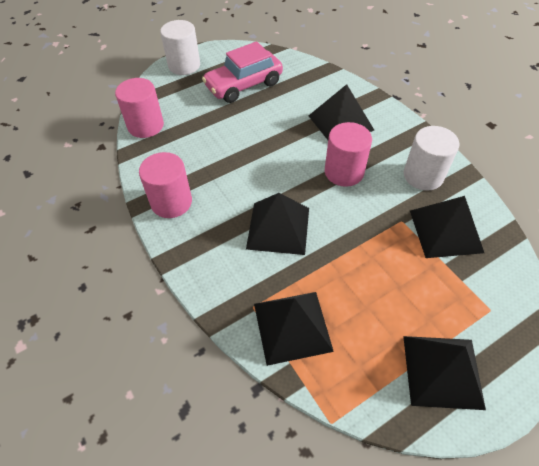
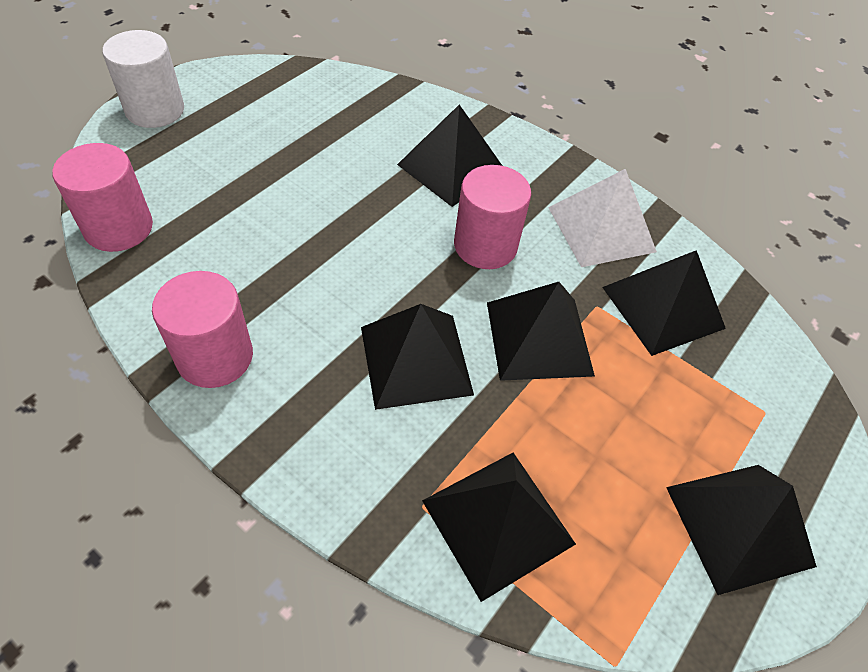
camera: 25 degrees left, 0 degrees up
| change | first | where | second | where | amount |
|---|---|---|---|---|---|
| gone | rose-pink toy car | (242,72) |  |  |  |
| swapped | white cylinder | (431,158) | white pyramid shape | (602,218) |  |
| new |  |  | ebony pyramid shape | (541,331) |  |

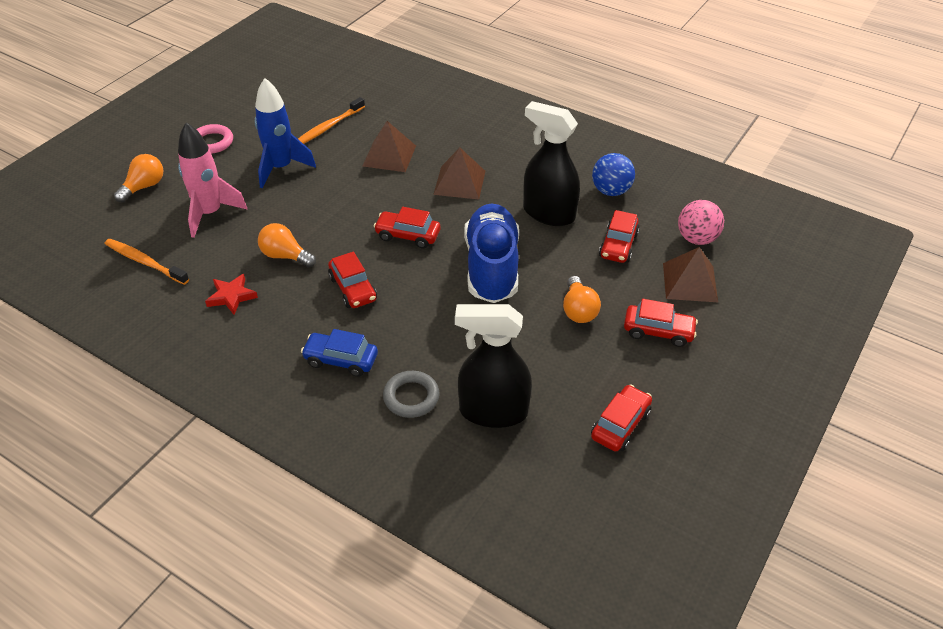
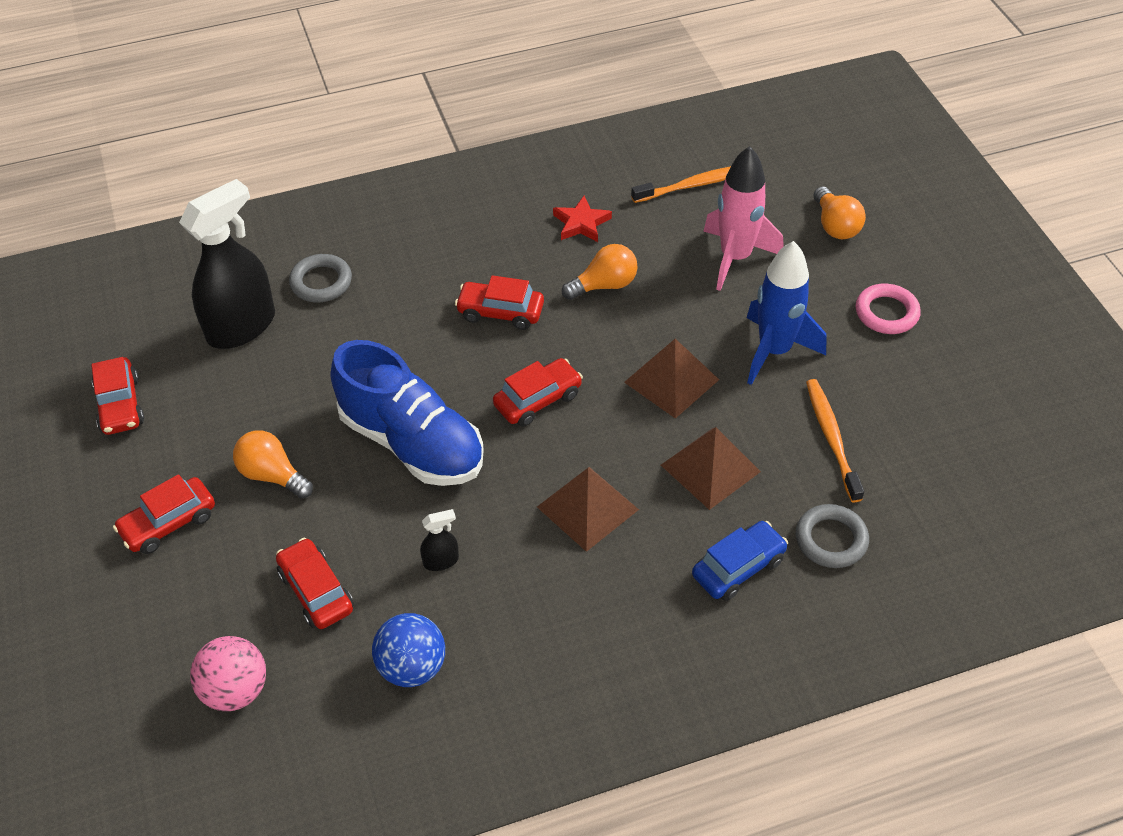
camera: 130 degrees right, 5 degrees up
| change | first | where | second | where | amount |
|---|---|---|---|---|---|
| shifted | blue toy car | (339,353) |  | (740,561) |  |
| scaled | ebony spray bottle | (551,163) |  | (439,540) | x0.41 |
| shifted | brown pyramid shape | (690,274) |  | (671,379) |  |
| new |  |  | gray ring | (832,536) |  |

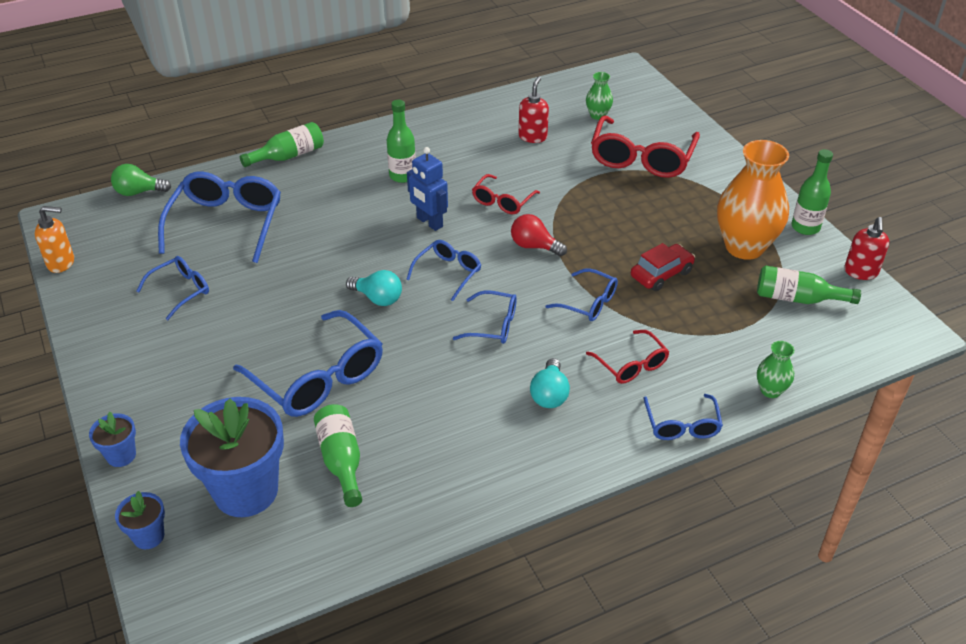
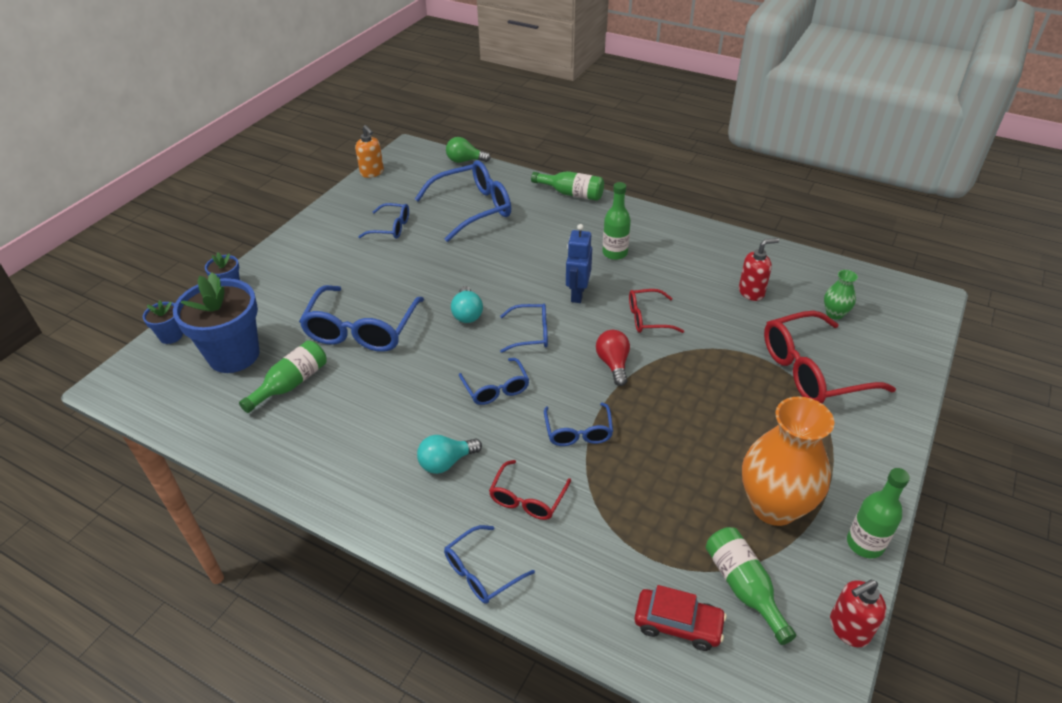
camera: 55 degrees right, 0 degrees up
| change | first | where | second | where | amount |
|---|---|---|---|---|---|
| rotated | emerald bulb | (141,180) |  | (468,150) | 45 degrees counterclockwise |
| shifted | red toy car | (663,267) |  | (680,618) |  |
| gone | emerald flower vase | (776,369) |  |  |  |

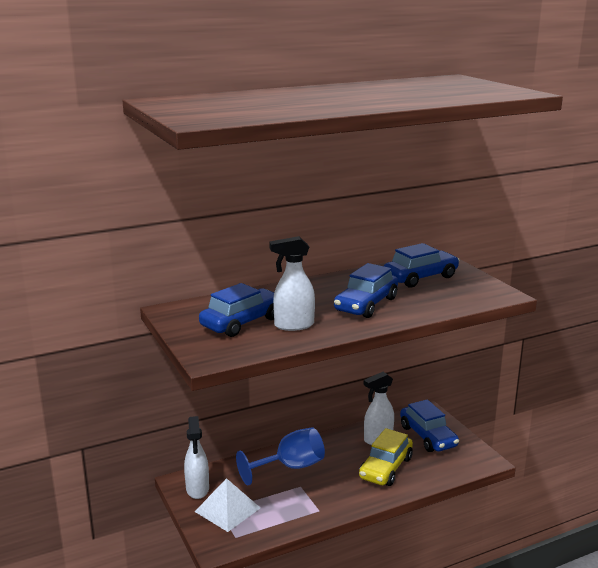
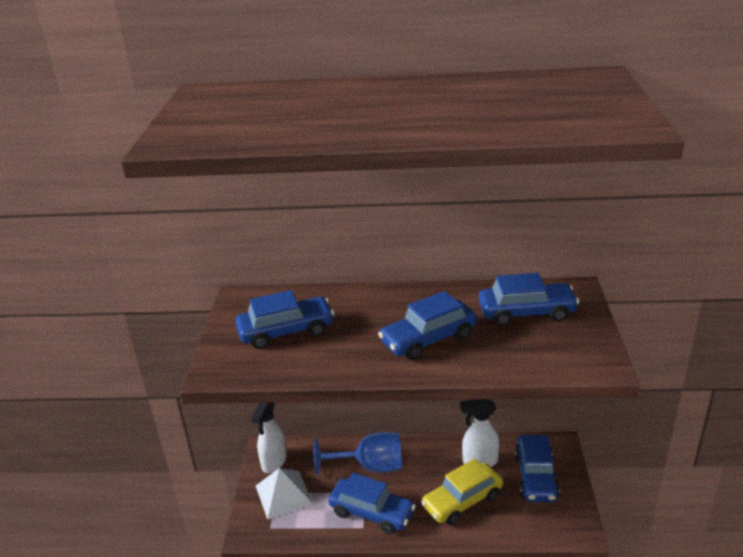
camera: 30 degrees right, 10 degrees up
| change | first | where | second | where | amount |
|---|---|---|---|---|---|
| gone | white spray bottle | (292,283) |  |  |  |
| new |  |  | blue toy car | (372,503) |  |

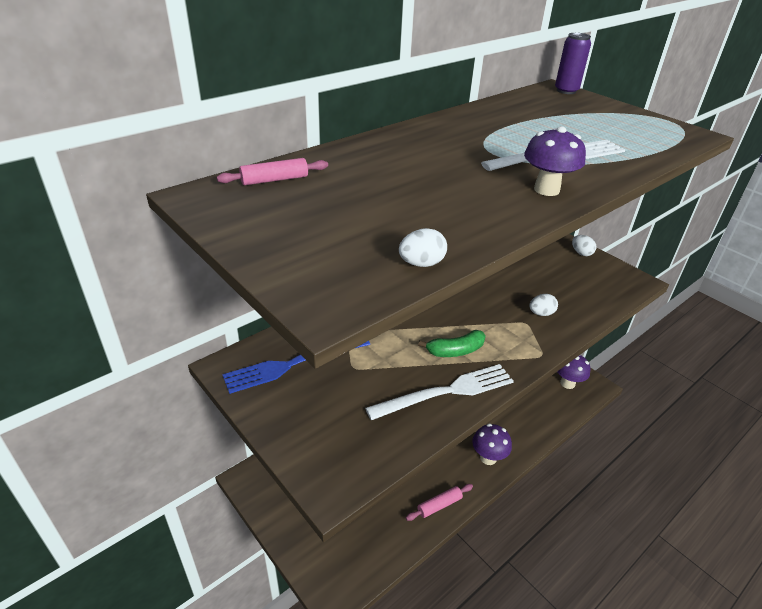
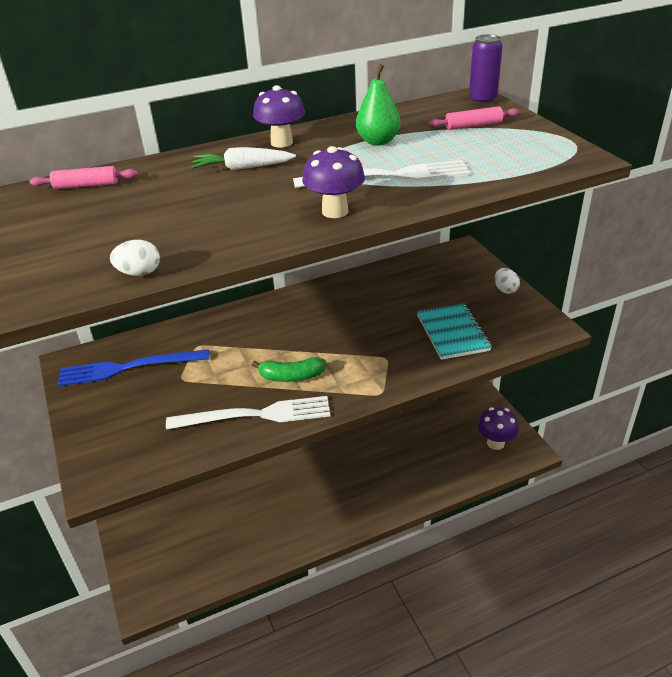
camera: 20 degrees right, 0 degrees up
| change | first | where | second | where | amount |
|---|---|---|---|---|---|
| shifted | rose-pink dough roller | (439,502) |  | (474,118) |  |
| shifted | royal purple fungus | (492,444) |  | (279,116) |  |
| gone | white egg shape | (543,305) |  |  |  |
| new |  |  | white carrot | (243,158) |  |
| new |  |  | emerald pear | (378,105) |  |
| new |  |  | teal notebook | (454,331) |  |

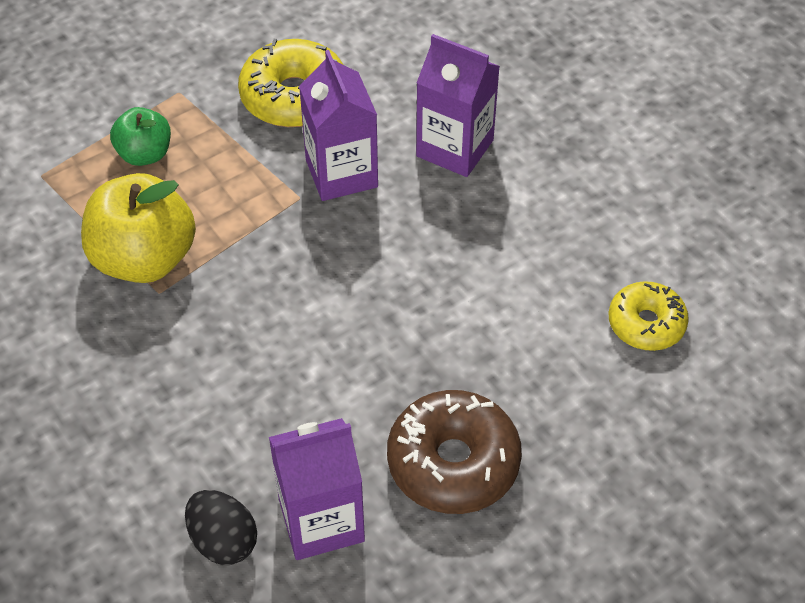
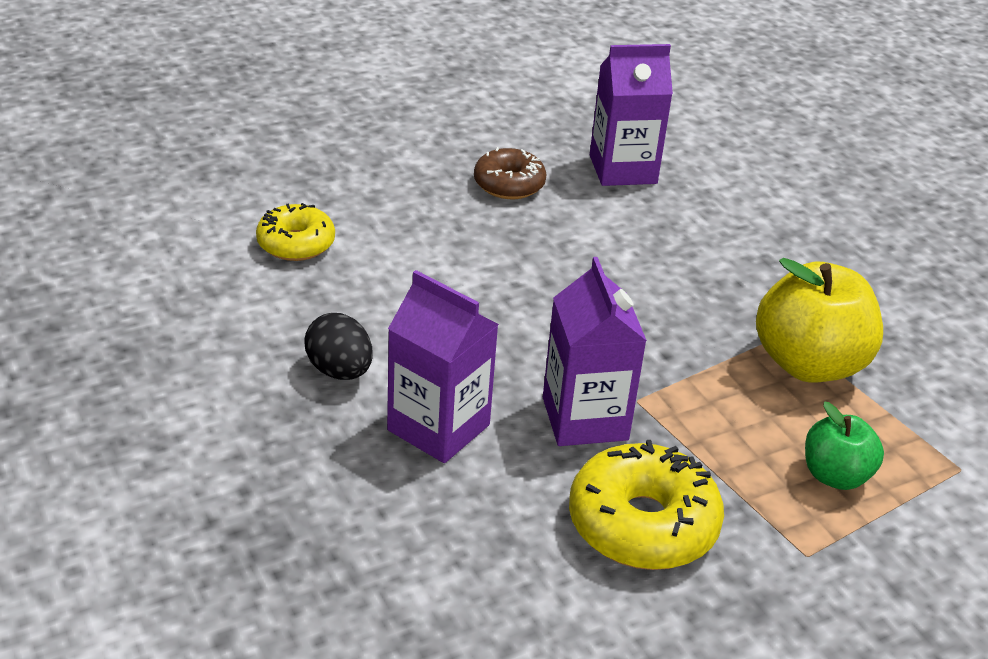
camera: 175 degrees left, 15 degrees down
| change | first | where | second | where | amount |
|---|---|---|---|---|---|
| shifted | ebony egg shape | (221,527) |  | (339,346) |  |
| scaled | brown donut | (454,452) |  | (510,173) | x0.63 |

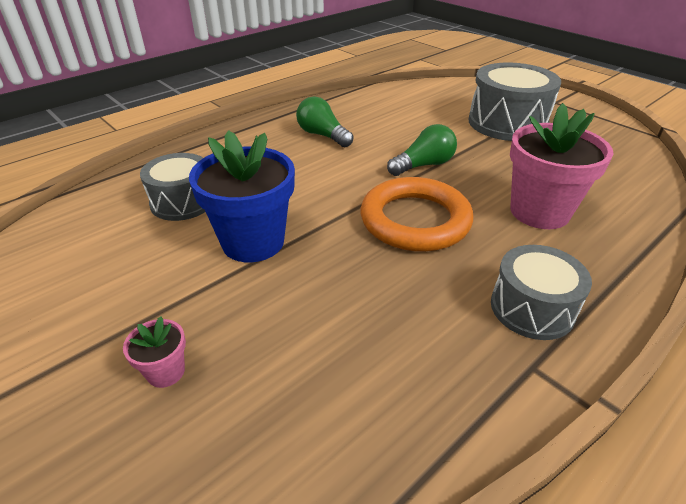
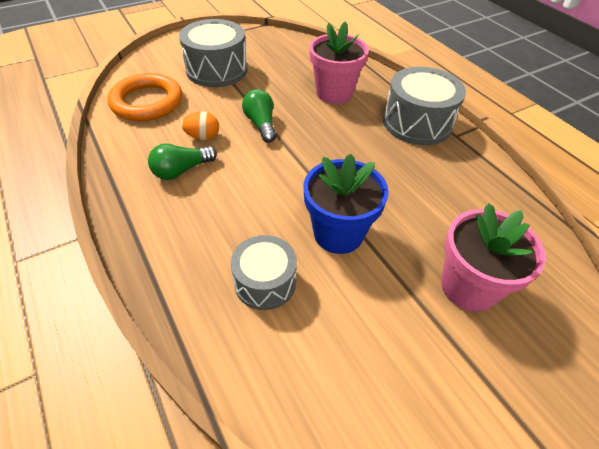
camera: 80 degrees left, 10 degrees up
| change | first | where | second | where | amount |
|---|---|---|---|---|---|
| scaled | rose-pink plant pot | (154,352) |  | (493,257) | x2.24 |
| shifted | bright orange ring | (417,214) |  | (144,97) |  |
| scaled | gray toy drum | (541,292) |  | (424,106) | x1.57 |
| new |  |  | bright orange egg shape | (200,125) |  |

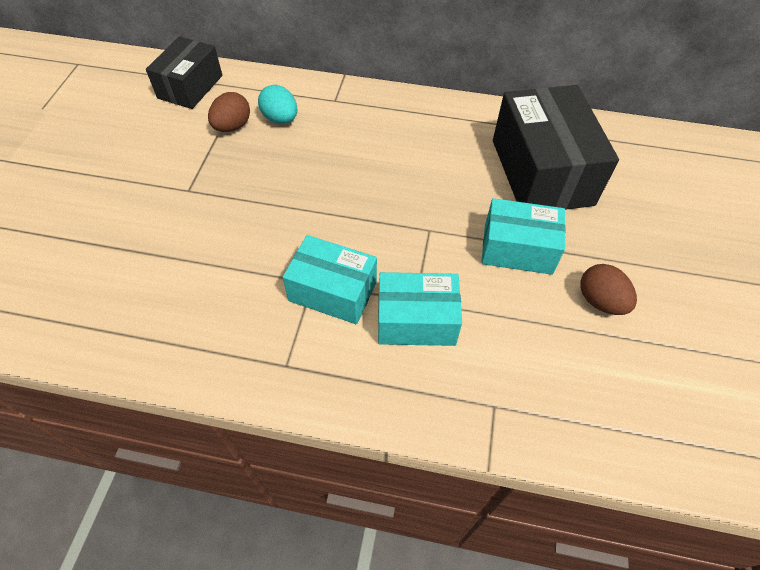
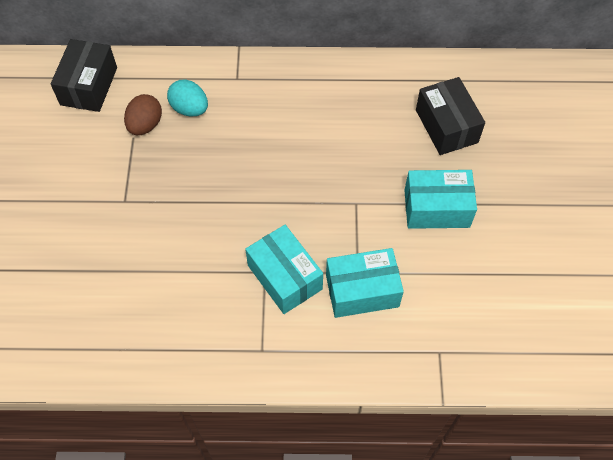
camera: 10 degrees left, 5 degrees up
| change | first | where | second | where | amount |
|---|---|---|---|---|---|
| rotated | teal box | (330,279) |  | (284,269) | 45 degrees clockwise |
| scaled | ebony box | (556,147) |  | (450,116) | x0.61 |
| gone | brown egg shape | (608,289) |  |  |  |

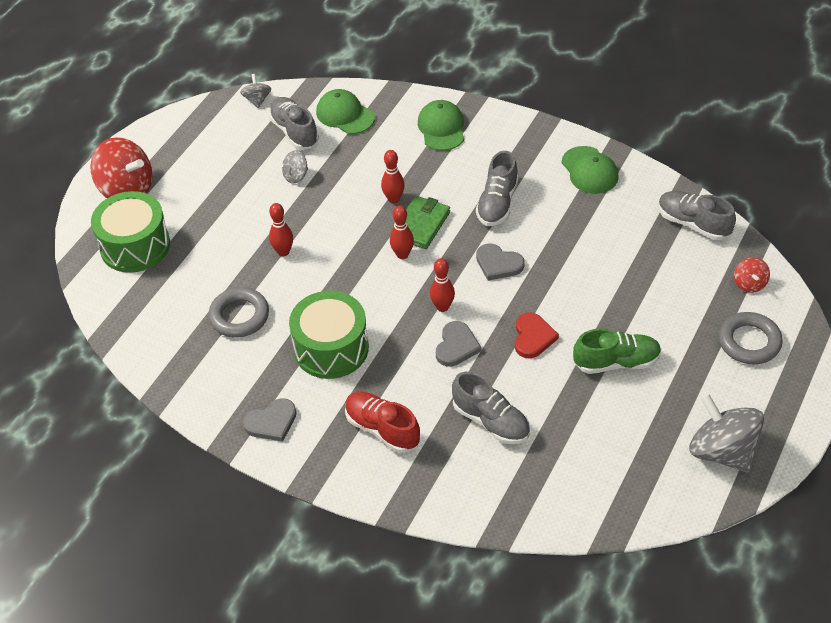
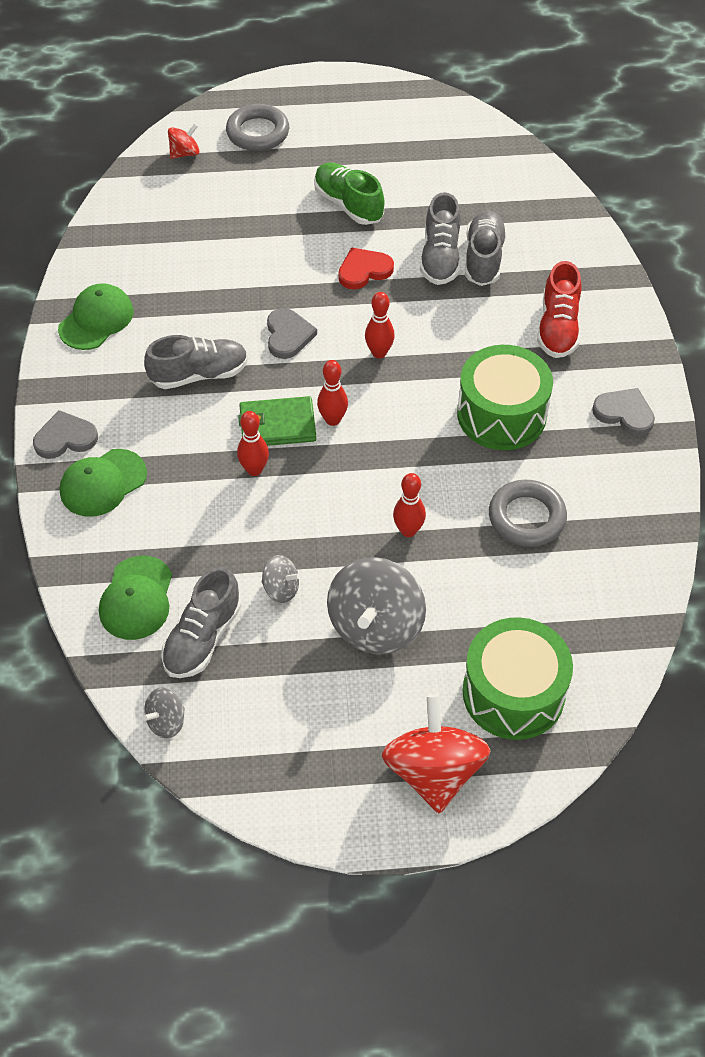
camera: 125 degrees left, 5 degrees up
| change | first | where | second | where | amount |
|---|---|---|---|---|---|
| shifted | gray heart | (458,344) |  | (65,434) |  |
| shifted | gray lace-up shoe | (697,215) |  | (440,238) |  |
| shifted | gray spinning top | (726,433) |  | (376,605) |  |

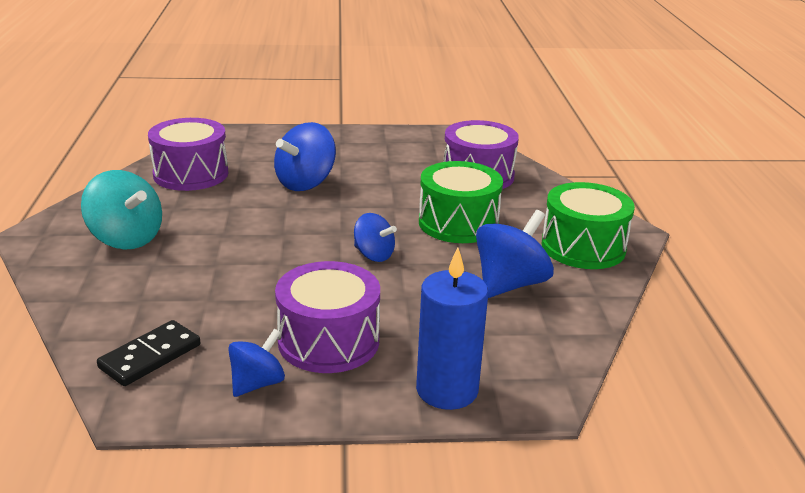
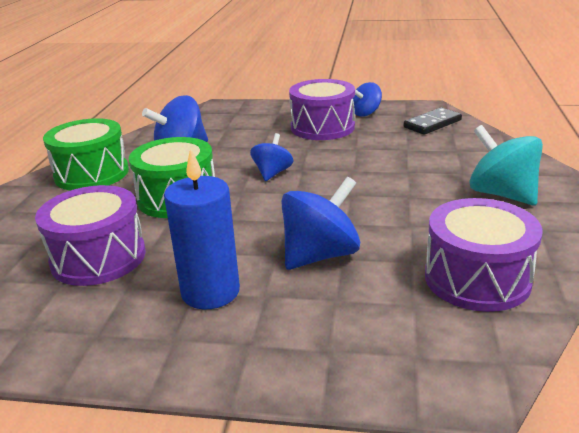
camera: 165 degrees left, 0 degrees up
| change | first | where | second | where | amount |
|---|---|---|---|---|---|
| rotated | blue spinning top | (375,237) |  | (271,157) | 60 degrees clockwise |
| shifted | blue wax candle | (452,329) |  | (202,229) |  |

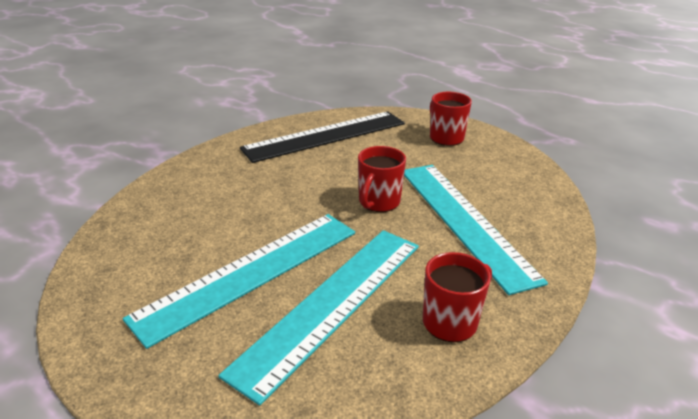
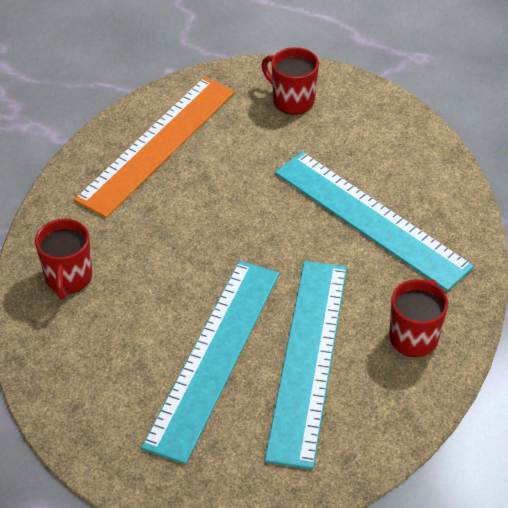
camera: 25 degrees left, 15 degrees up
| change | first | where | second | where | amount |
|---|---|---|---|---|---|
| repainted | ebony straightedge | (322,137) | bright orange straightedge | (154,147) |  |
| shifted | red mug | (382,179) |  | (63,259) |  |

